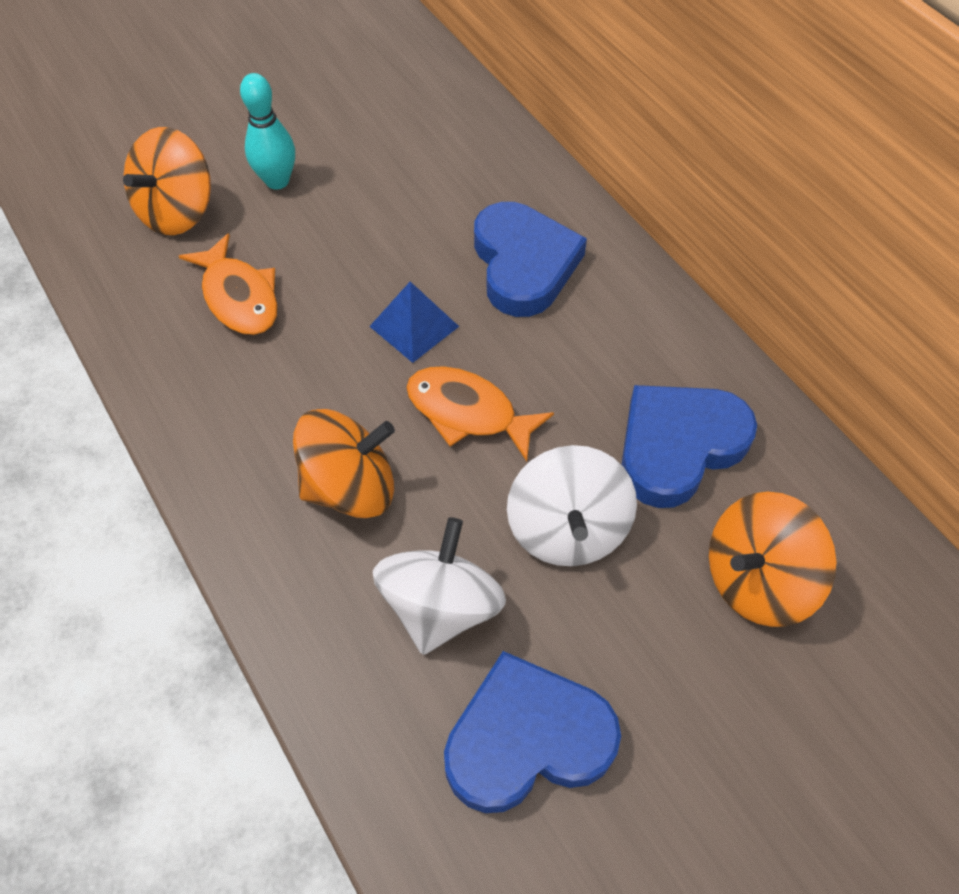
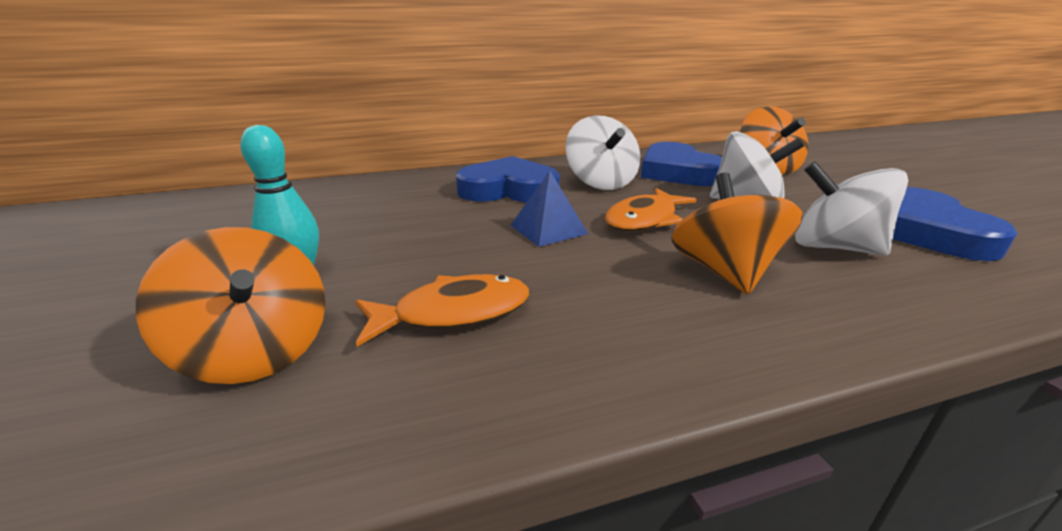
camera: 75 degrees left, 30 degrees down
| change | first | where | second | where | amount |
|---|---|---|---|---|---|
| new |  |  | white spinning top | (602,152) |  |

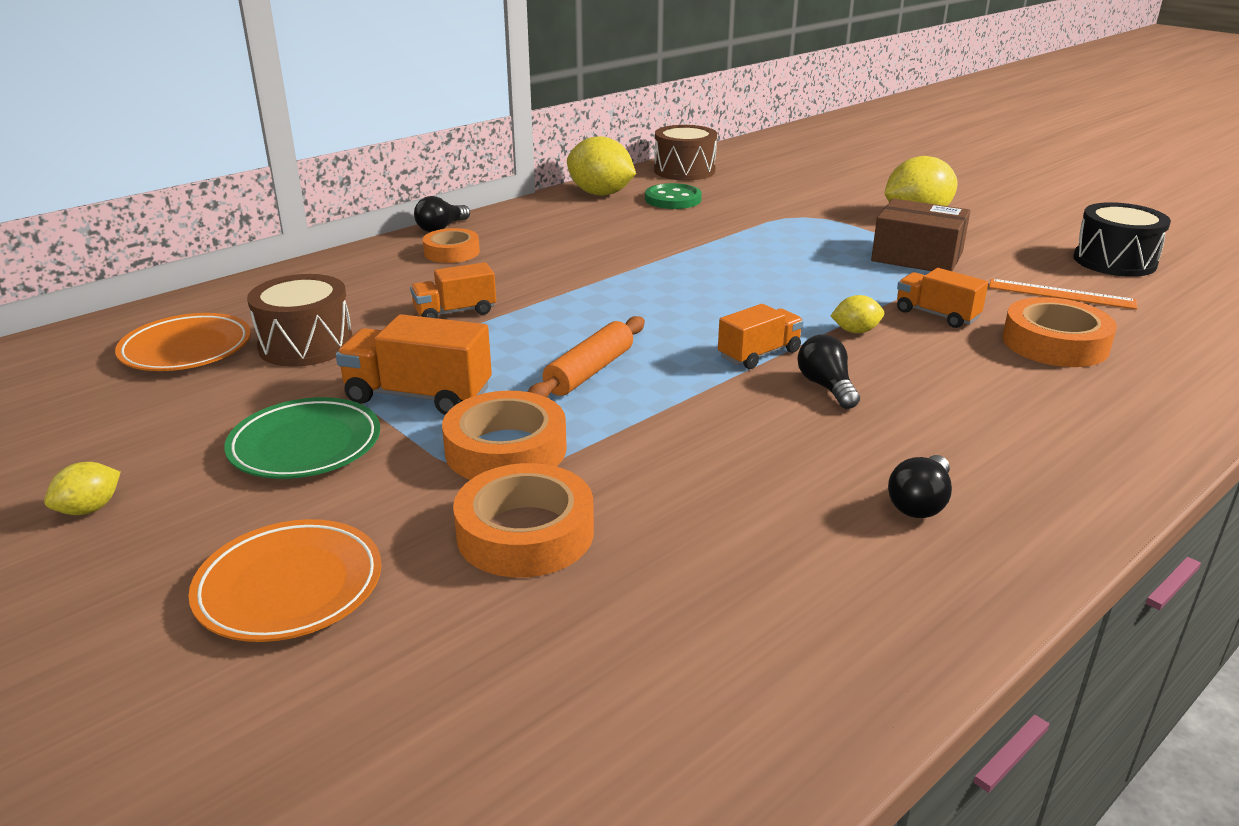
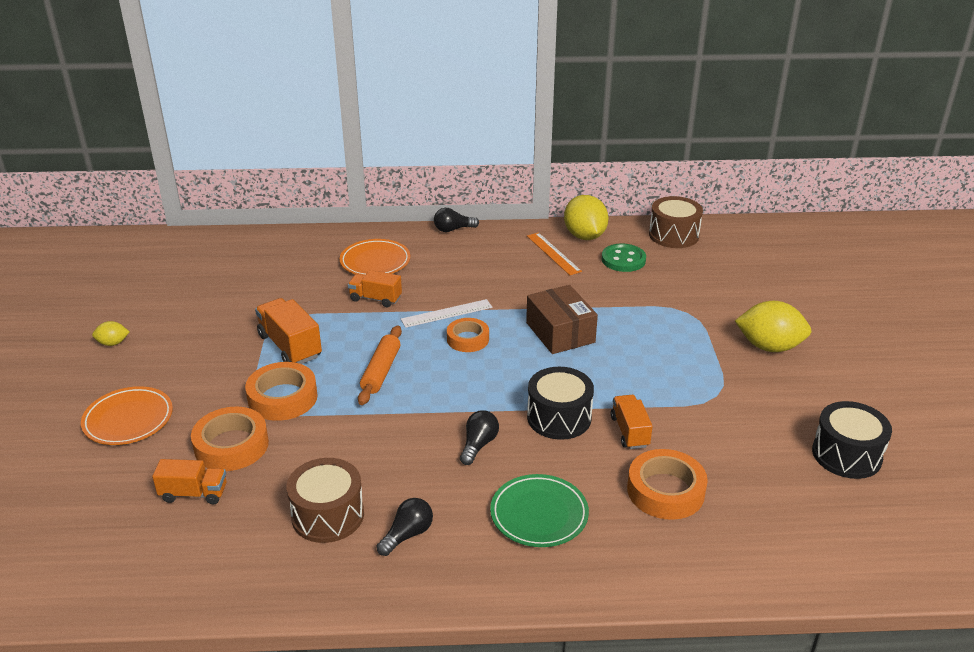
camera: 40 degrees right, 5 degrees up
| change | first | where | second | where | amount |
|---|---|---|---|---|---|
| shifted | bright orange dinner plate | (183,342) |  | (375,257) |  |
| shifted | emerald dinner plate | (302,438) |  | (539,510) |  |
| shifted | brown toy drum | (299,320) |  | (325,500) |  |
| shifted | bright orange roll of tape | (451,245) |  | (468,335) |  |
| rotated | bright orange dough roller | (586,356) |  | (380,365) | 60 degrees counterclockwise |
| shifted | bright orange truck | (761,336) |  | (189,481) |  |
| swapped | yellow lemon | (857,314) | ebony toy drum | (560,403) |  |
| shifted | brown box | (920,234) |  | (562,319) |  |
| rotated | ebony bulb | (920,486) |  | (405,527) | 150 degrees clockwise |
| shifted | bright orange straightedge | (1063,294) |  | (554,253) |  |
| new |  |  | white straightedge | (446,313) |  |

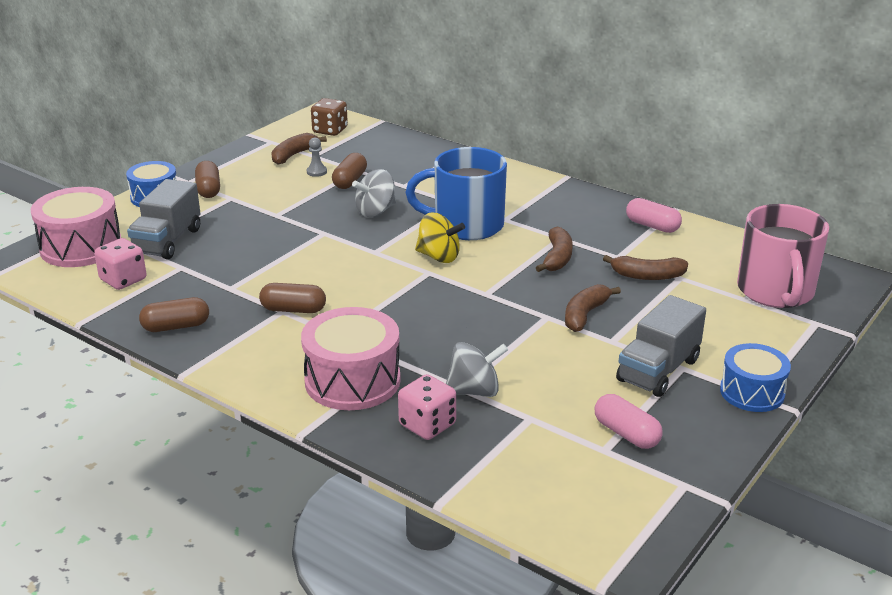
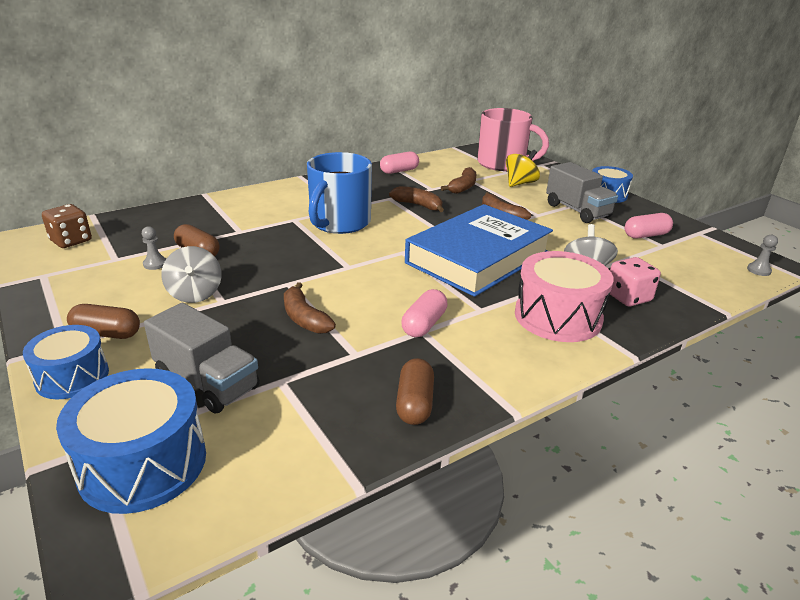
camera: 70 degrees left, 0 degrees up
| change | first | where | second | where | amount |
|---|---|---|---|---|---|
| repainted | rose-pink toy drum | (76,227) | blue toy drum | (131,441) |  |
| gone | rose-pink dice | (120,264) |  |  |  |
| repainted | brown pill shape | (292,298) | rose-pink pill shape | (424,313) |  |
| shifted | brown toy banana | (299,149) |  | (310,308) |  |
| shifted | gray spinning top | (374,193) |  | (191,274) |  |
| shifted | yellow spinning top | (440,237) |  | (523,168) |  |
| new |  |  | blue hardcover | (479,250) |  |
| new |  |  | gray game pawn | (762,255) |  |

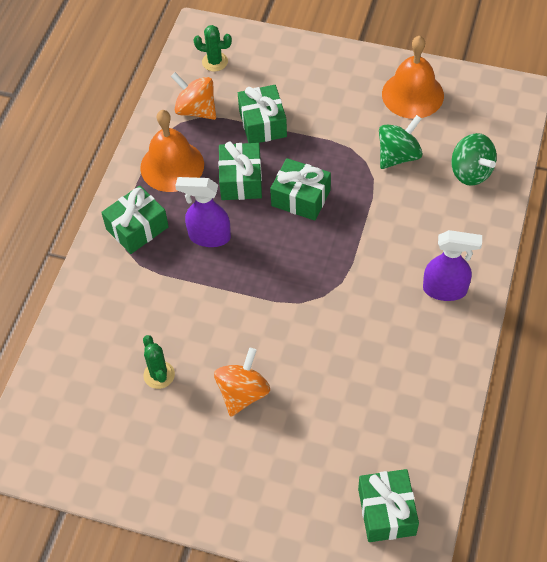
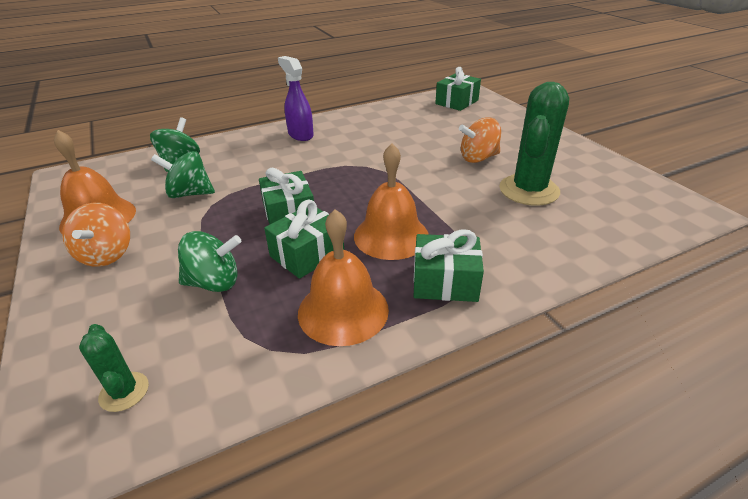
camera: 135 degrees left, 20 degrees down
| change | first | where | second | where | amount |
|---|---|---|---|---|---|
| scaled | emerald saguaro cactus | (159,362) |  | (534,144) | x2.03 |
| shifted | bright orange spinning top | (193,96) |  | (96,235) |  |
| swapped | royal purple spray bottle | (203,212) | bright orange bell | (391,201) |  |
| swapped | emerald present | (262,114) | emerald spinning top | (210,261) |  |

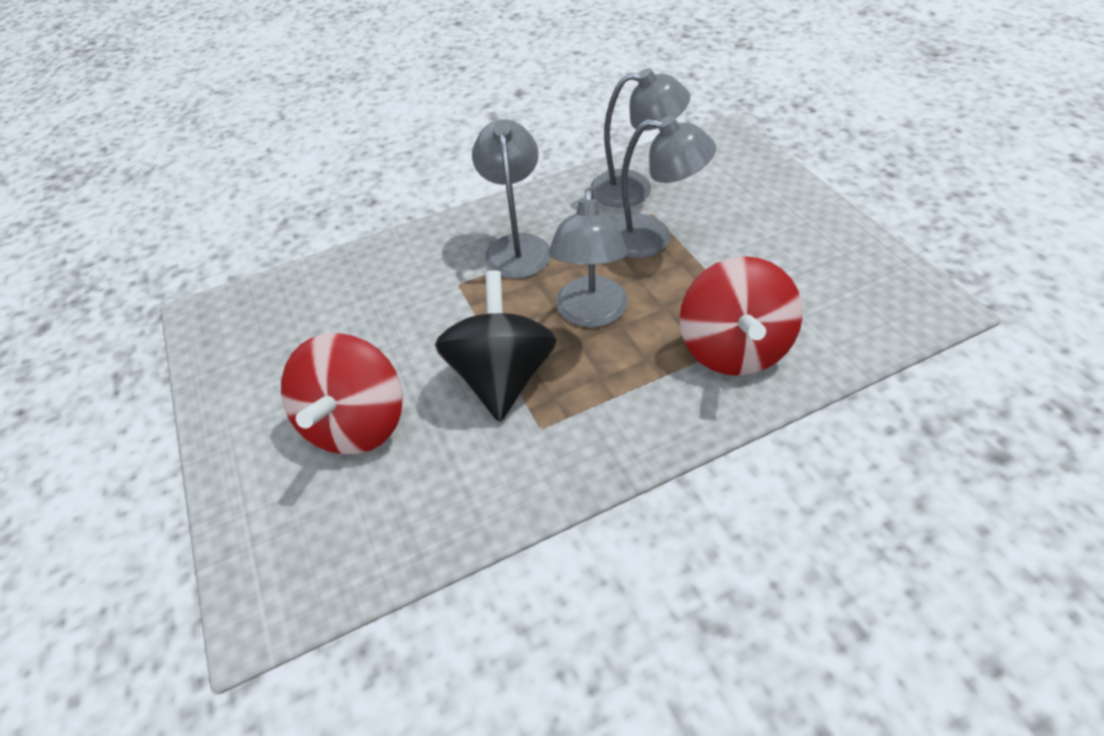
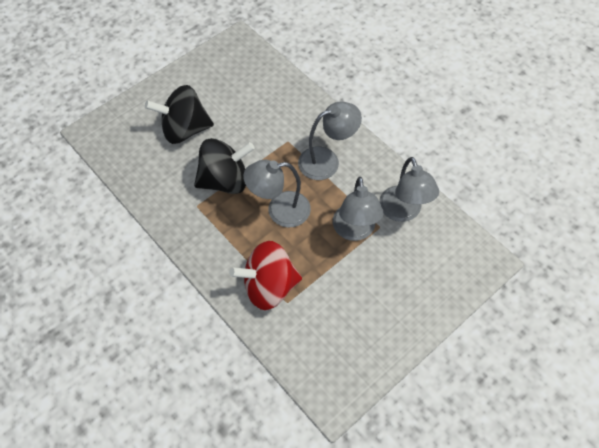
camera: 70 degrees right, 10 degrees up
| change | first | where | second | where | amount |
|---|---|---|---|---|---|
| repainted | red spinning top | (342,394) | ebony spinning top | (179,114) |  |

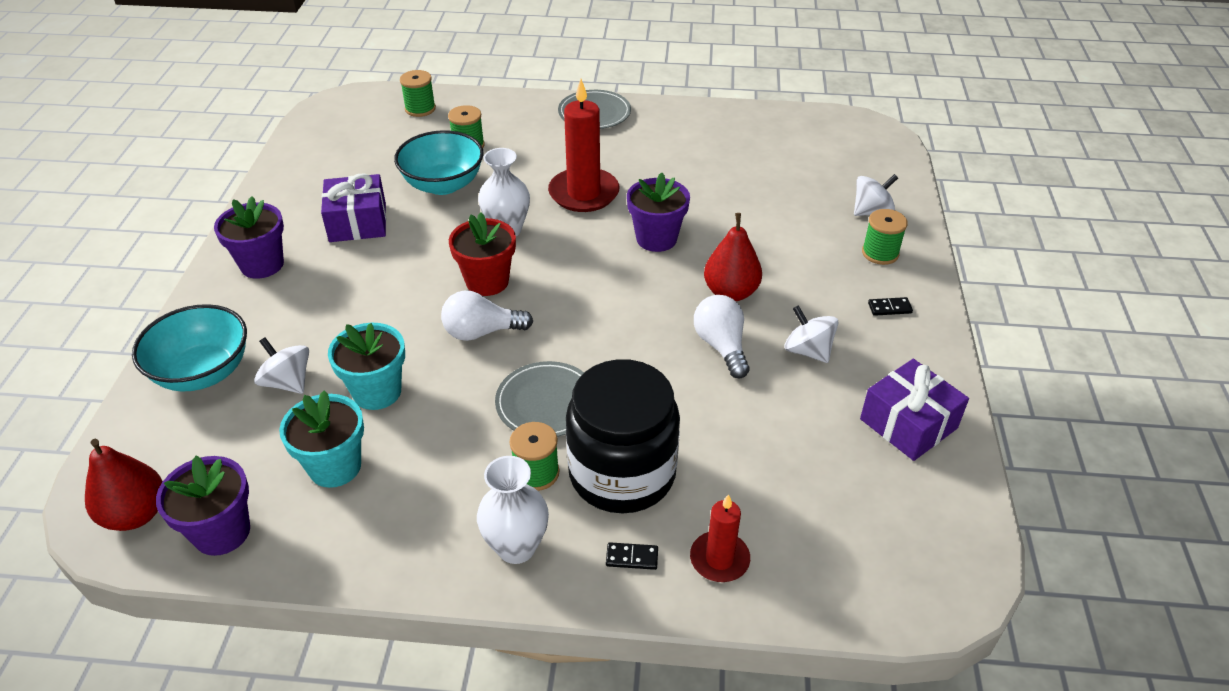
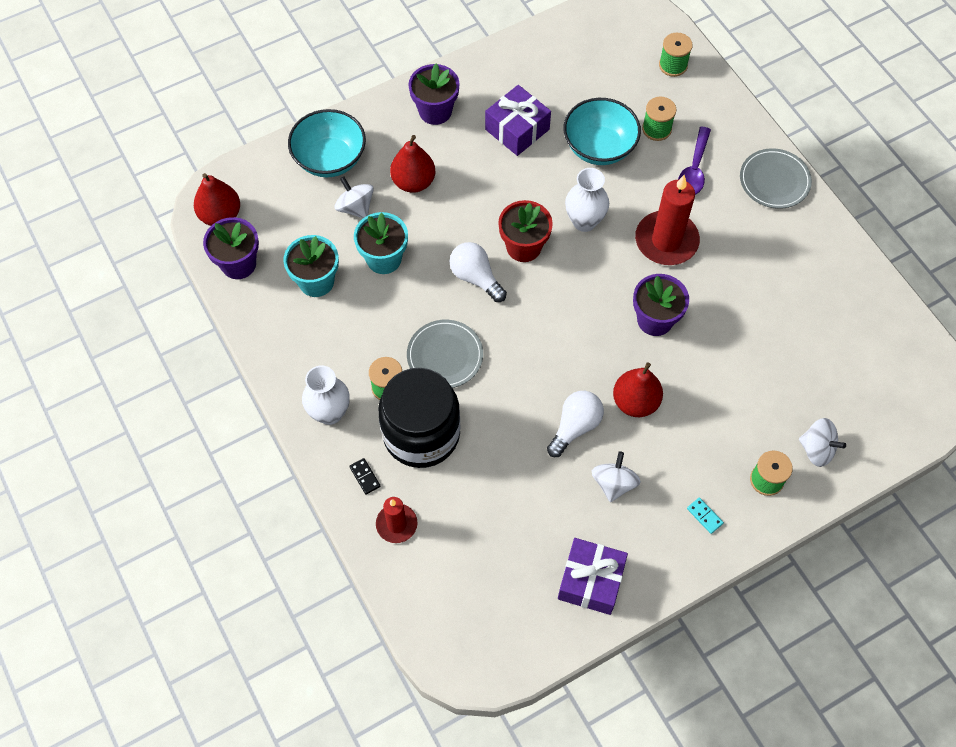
camera: 55 degrees right, 20 degrees up
| change | first | where | second | where | amount |
|---|---|---|---|---|---|
| rotated | white spinning top | (281,365) |  | (354,197) | 45 degrees counterclockwise |
| repainted | ebony domino | (890,306) | teal domino | (705,515) |  |
| new |  |  | red pear | (412,164) |  |
| new |  |  | royal purple tablespoon | (694,161) |  |

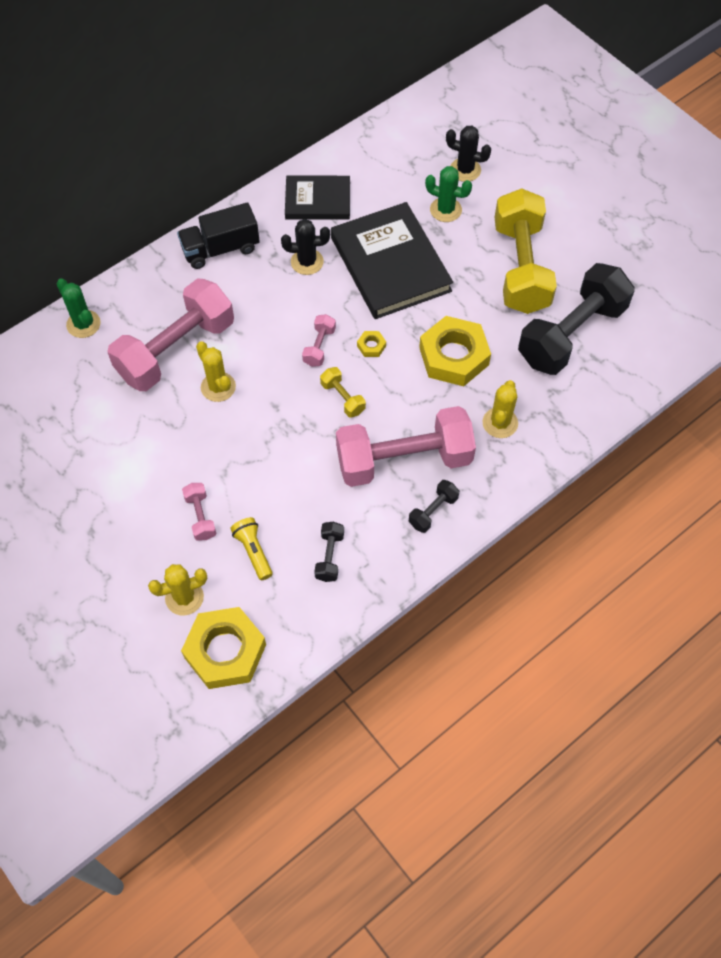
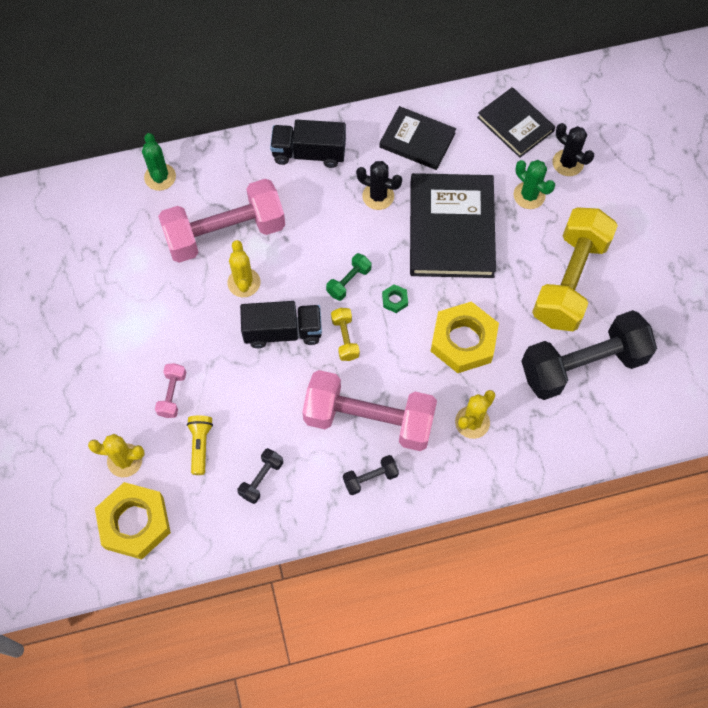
camera: 25 degrees right, 5 degrees up
| change | first | where | second | where | amount |
|---|---|---|---|---|---|
| repainted | rose-pink dumbbell | (319,340) | emerald dumbbell | (348,277) |  |
| repainted | yellow hexagon nut | (371,344) | emerald hexagon nut | (395,298) |  |
| new |  |  | ebony truck | (281,324) |  |
| new |  |  | ebony hardcover | (516,122) |  |

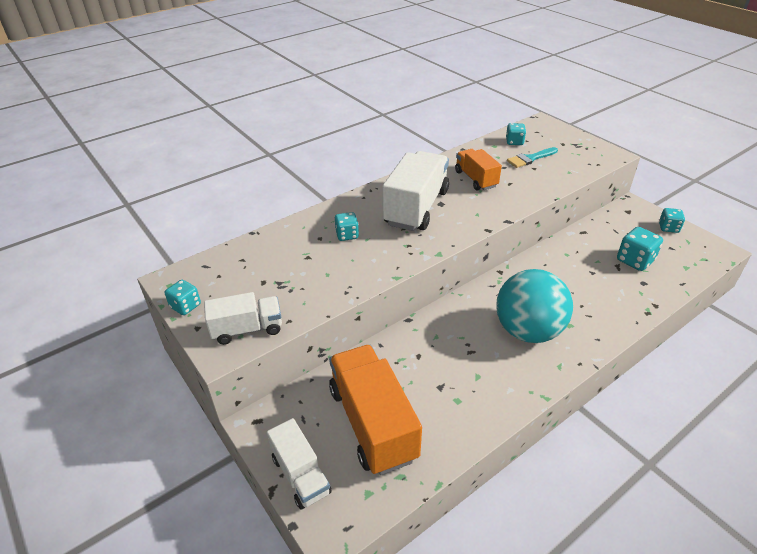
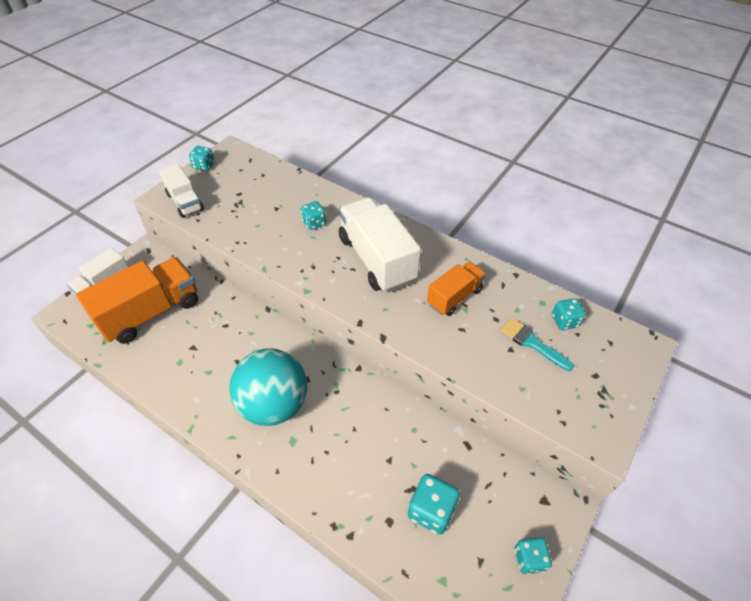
camera: 70 degrees right, 10 degrees up
| change | first | where | second | where | amount |
|---|---|---|---|---|---|
| rotated | white truck | (415,191) |  | (380,245) | 120 degrees counterclockwise |

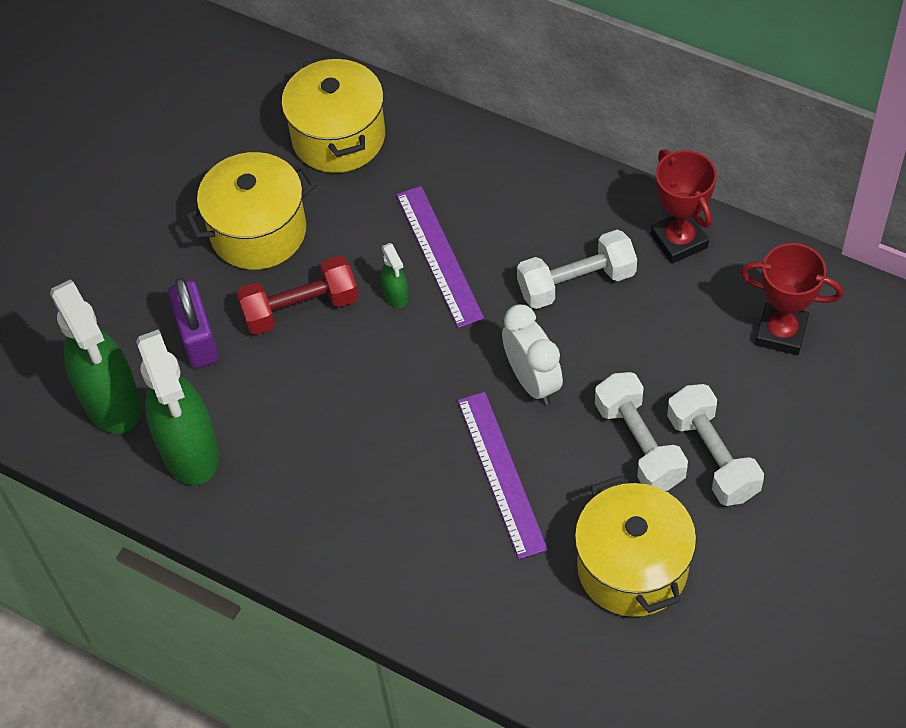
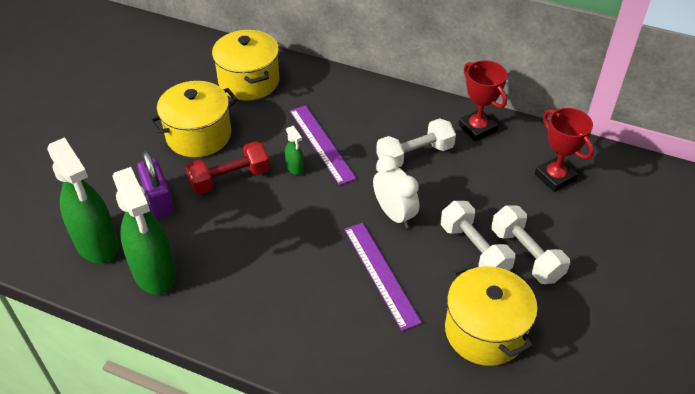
camera: 10 degrees left, 10 degrees down
| change | first | where | second | where | amount |
|---|---|---|---|---|---|
| rotated | red trophy | (791,299) |  | (564,150) | 45 degrees clockwise |

